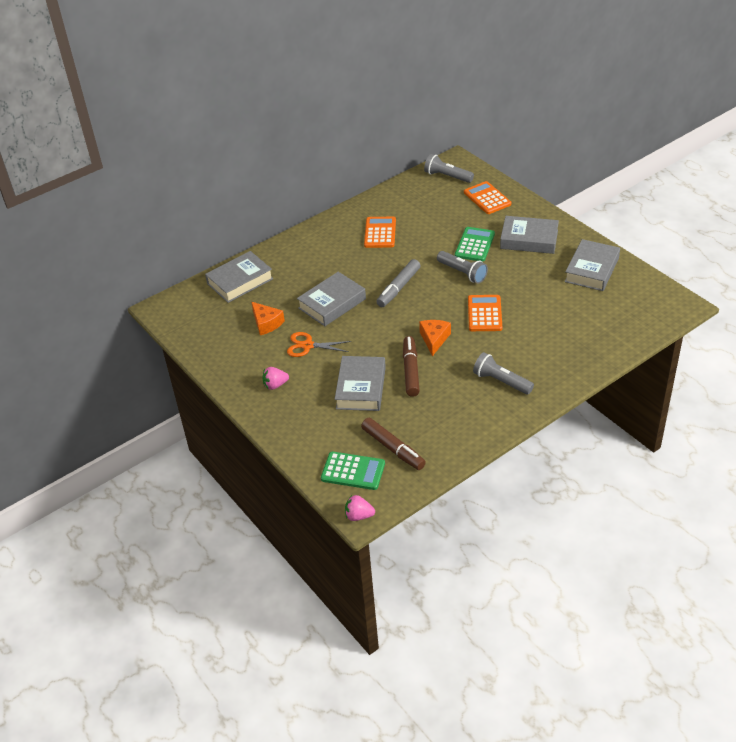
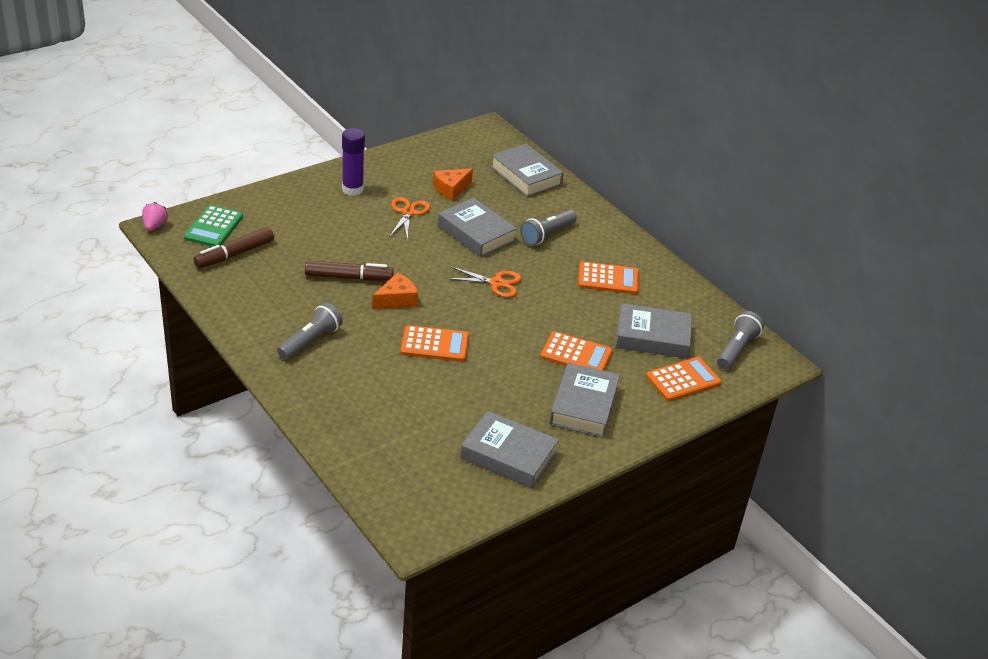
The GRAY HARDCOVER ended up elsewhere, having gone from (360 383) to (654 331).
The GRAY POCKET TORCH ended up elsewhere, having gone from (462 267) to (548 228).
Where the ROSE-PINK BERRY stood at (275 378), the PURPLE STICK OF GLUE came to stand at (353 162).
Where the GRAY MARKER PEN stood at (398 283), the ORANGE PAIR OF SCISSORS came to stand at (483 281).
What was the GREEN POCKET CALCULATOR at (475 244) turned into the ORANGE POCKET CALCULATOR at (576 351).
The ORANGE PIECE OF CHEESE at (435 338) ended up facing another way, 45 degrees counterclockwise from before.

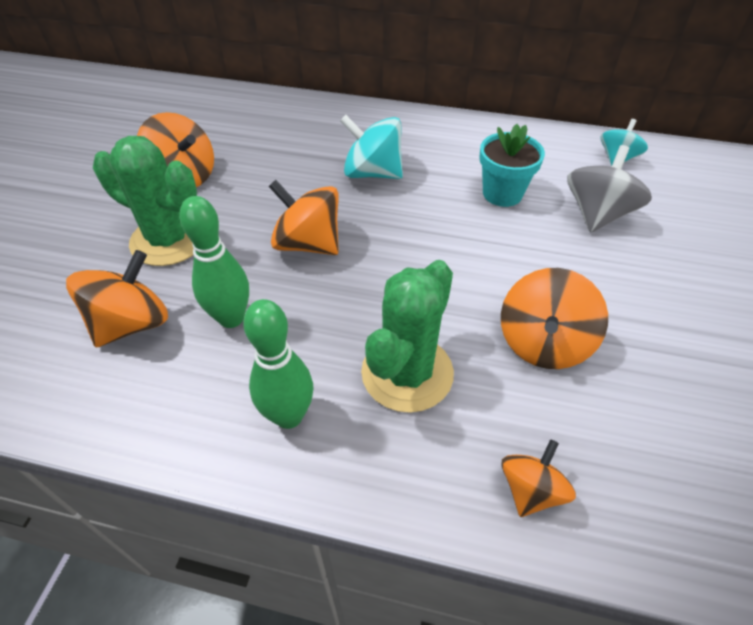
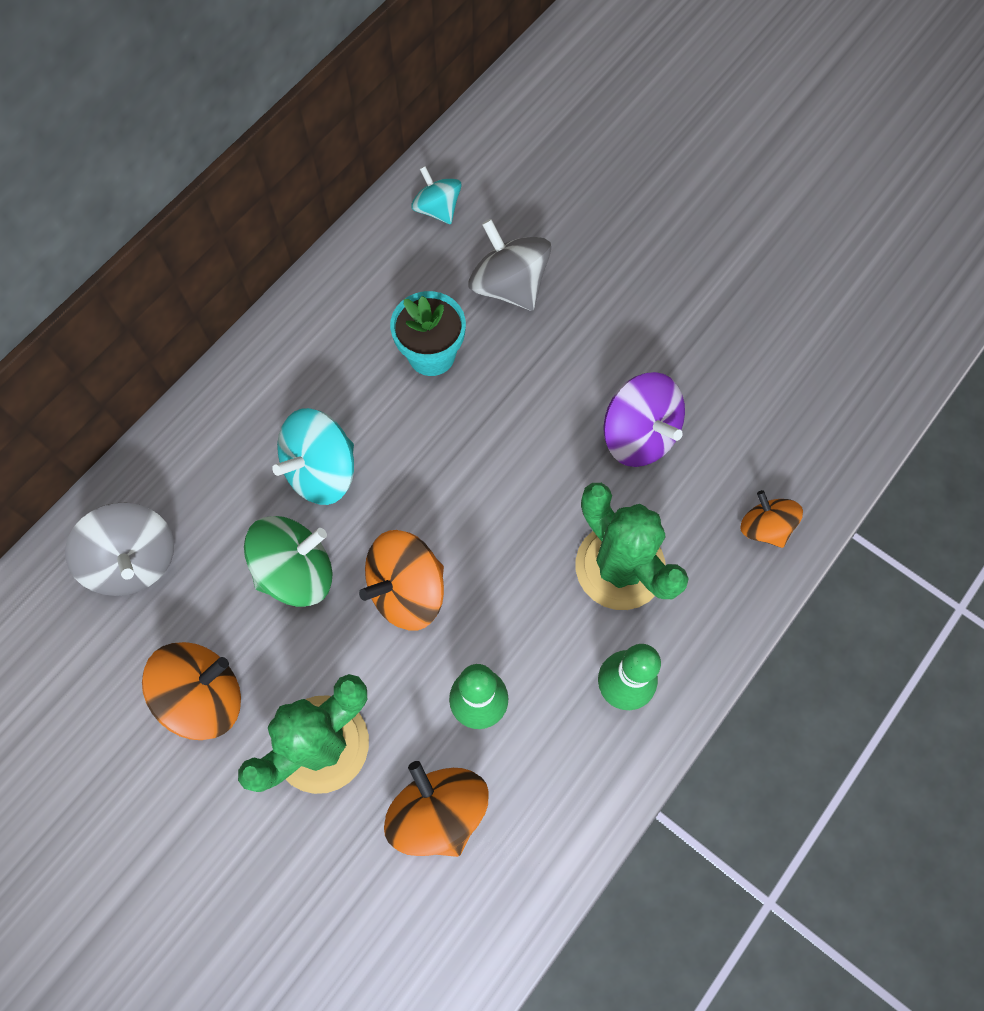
The second view gained the GRAY SPINNING TOP at (119 549).
The second view gained the GREEN SPINNING TOP at (288 561).
What was the ORANGE SPINNING TOP at (554 318) turned into the PURPLE SPINNING TOP at (644 419).

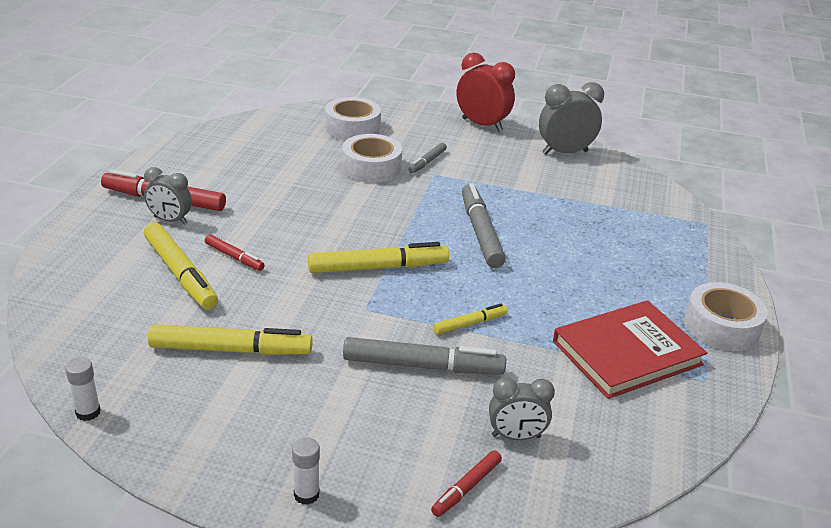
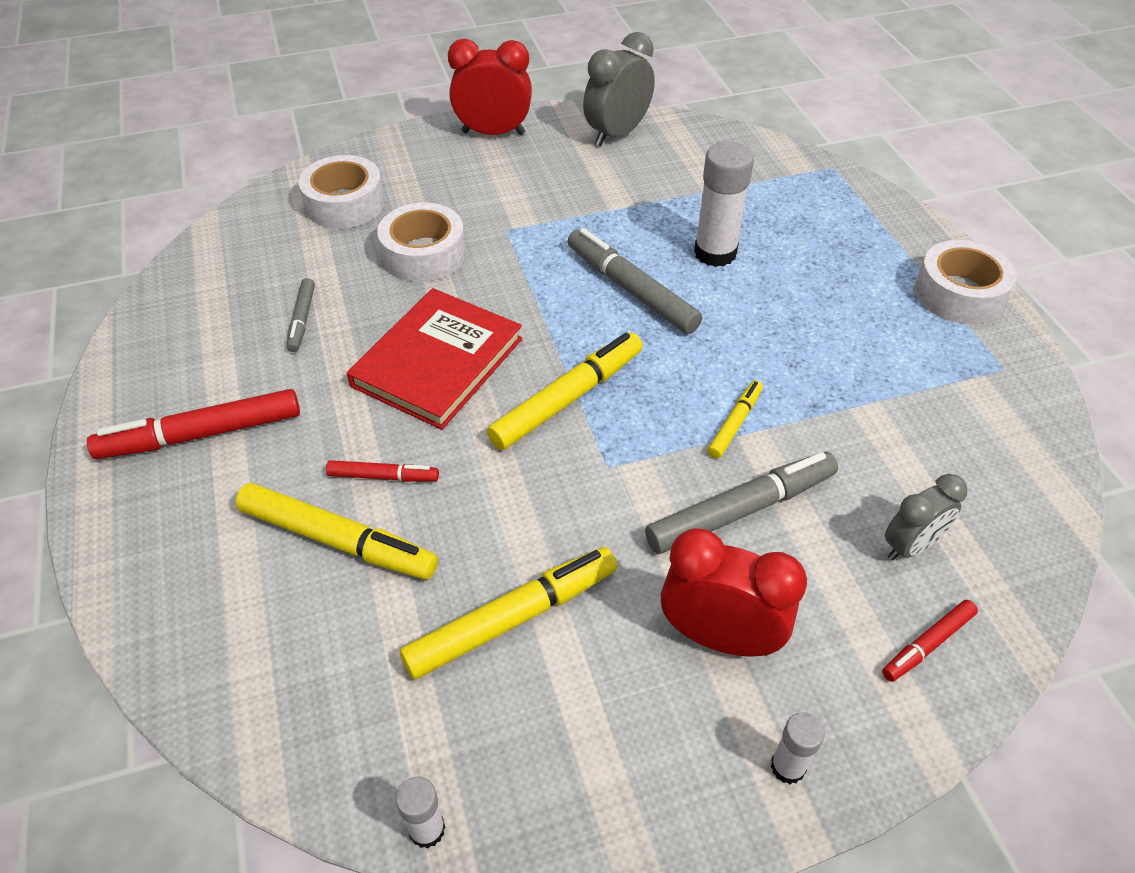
The second view lost the GRAY CLOCK at (168 196).
The second view gained the RED CLOCK at (734 592).
The second view gained the WHITE STICK OF GLUE at (724 204).
The GRAY MARKER PEN ended up elsewhere, having gone from (427 158) to (301 315).
The RED HARDCOVER ended up elsewhere, having gone from (630 349) to (435 359).
The RED MARKER PEN at (466 483) ended up facing another way, 45 degrees clockwise from before.

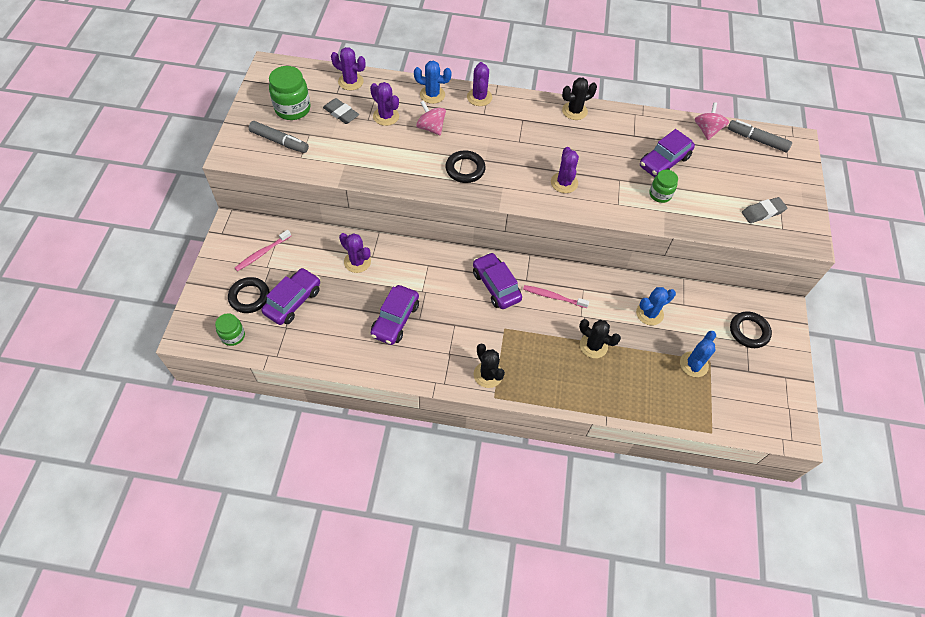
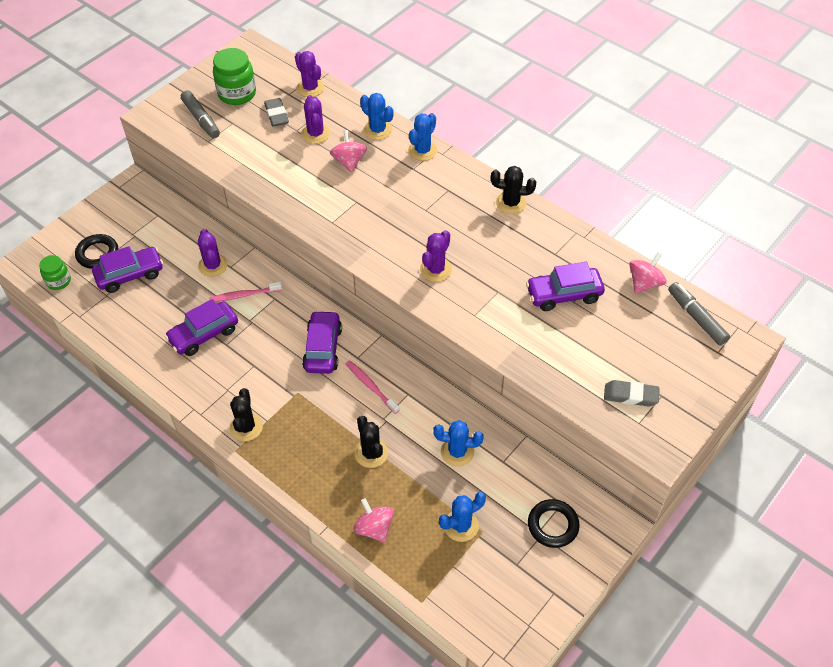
The second view lost the BLACK TORUS at (465 166).
The second view lost the GREEN JAM JAR at (663 186).
The second view gained the ROSE-PINK SPINNING TOP at (373 520).
The ROSE-PINK TOOTH BRUSH ended up elsewhere, having gone from (263 250) to (245 292).
What was the PURPLE SAGUARO CACTUS at (479 84) turned into the COBALT SAGUARO CACTUS at (423 137).

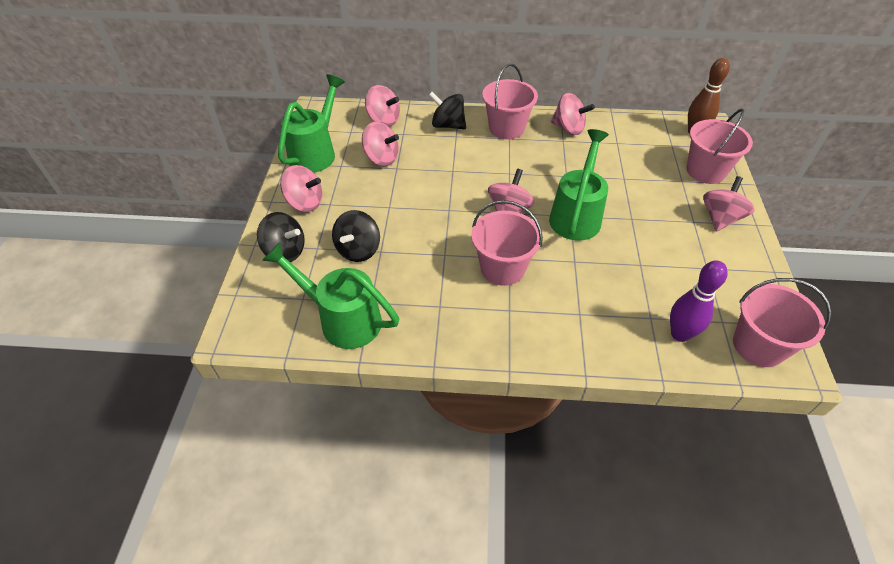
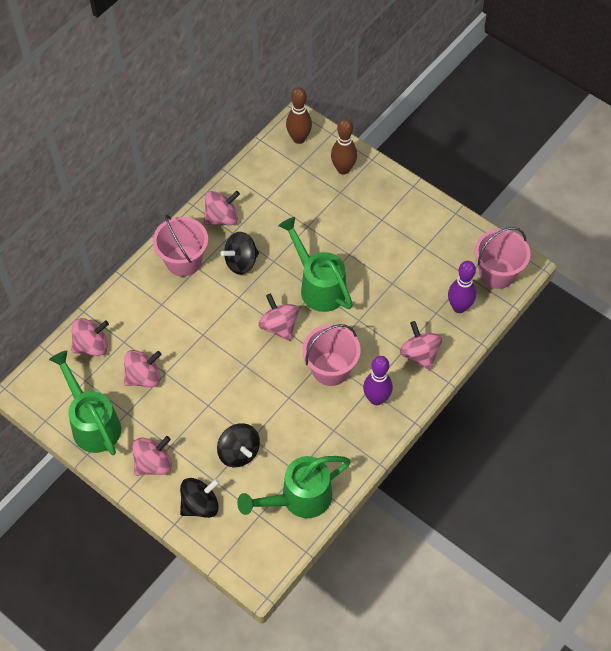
The second view gained the PURPLE TENPIN at (378 380).
The BLACK SPINNING TOP ended up elsewhere, having gone from (447 110) to (240 253).
The ROSE-PINK SPINNING TOP ended up elsewhere, having gone from (729 203) to (421 345).
Where the ROSE-PINK SAND BUCKET stood at (720 146), the RUSSET TENPIN came to stand at (344 147).

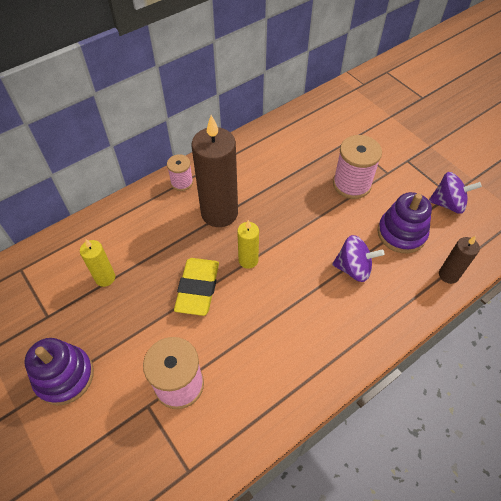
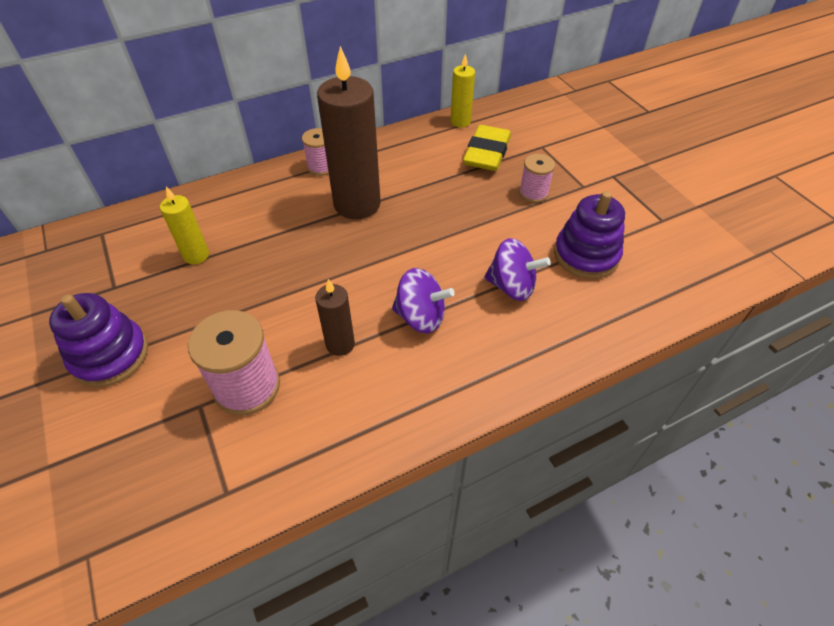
The GOLDEN ERASER ended up elsewhere, having gone from (196 287) to (487 148).
The GOLDEN CANDLE ended up elsewhere, having gone from (248 244) to (462 90).
The PURPLE SPINNING TOP ended up elsewhere, having gone from (455 193) to (423 301).
The RUSSET CANDLE ended up elsewhere, having gone from (459 260) to (335 317).
The size of the ROSE-PINK BOBBIN at (357 167) changed by a factor of 0.59.

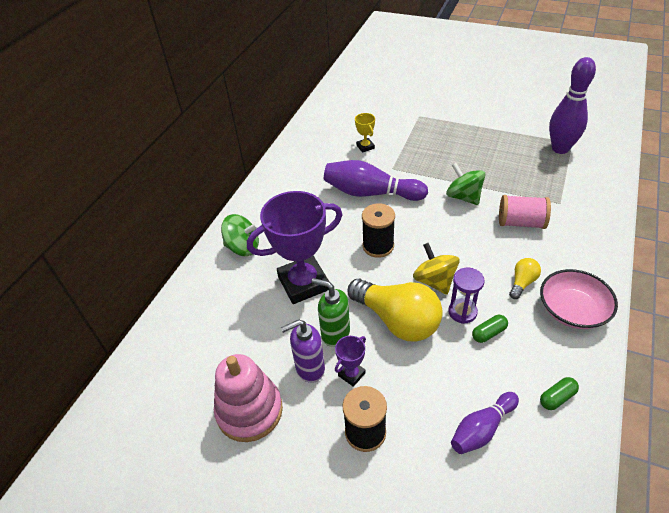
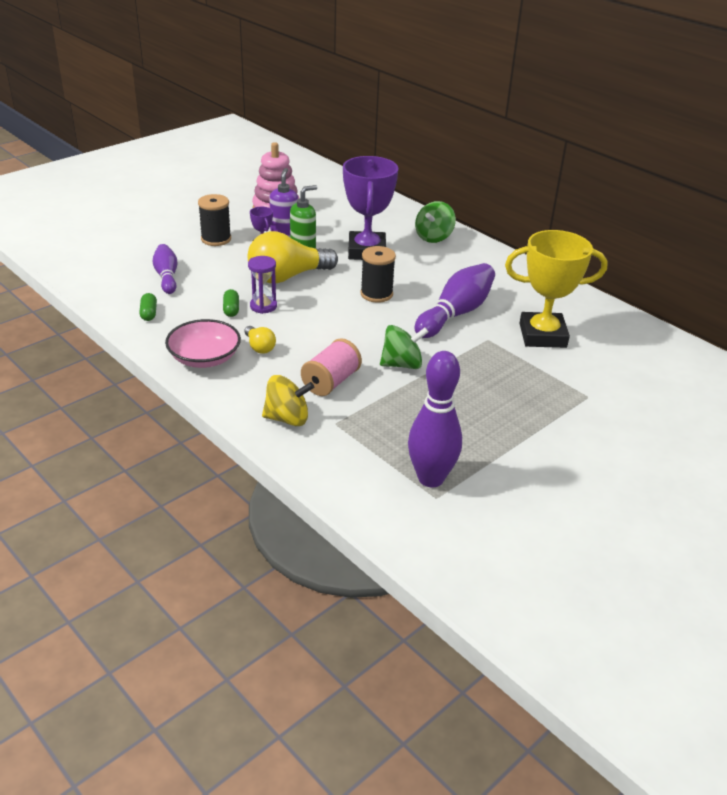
The GOLDEN SPINNING TOP ended up elsewhere, having gone from (436 269) to (288 400).
The size of the GOLDEN TROPHY at (365 133) changed by a factor of 2.32.

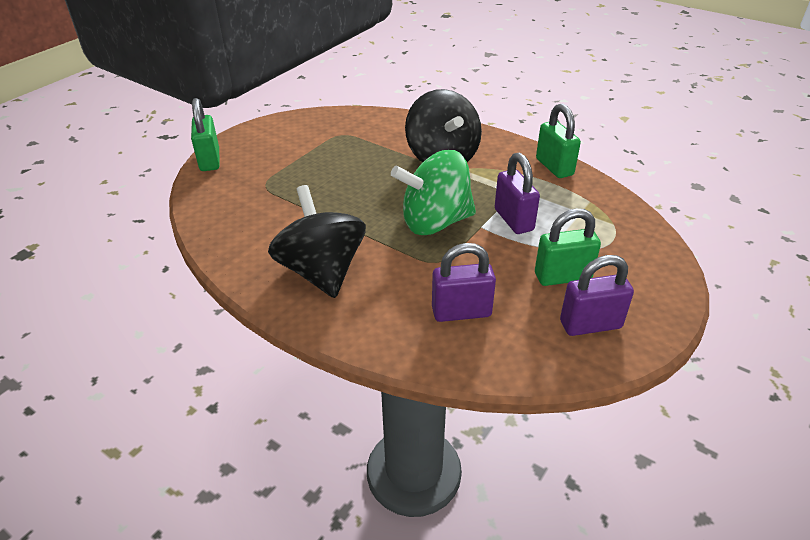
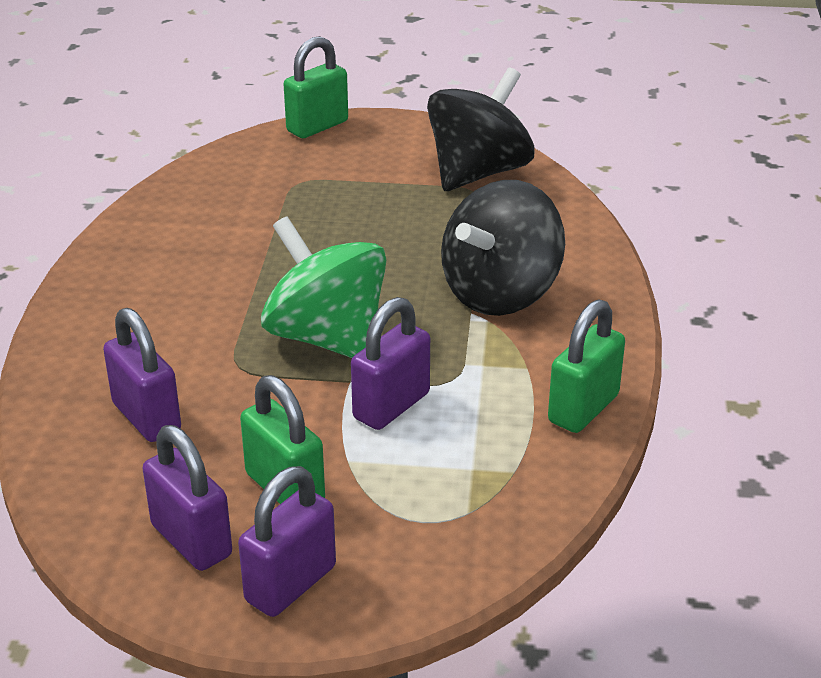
The second view gained the PURPLE SMALL LOCK at (287 541).
The BLACK SPINNING TOP ended up elsewhere, having gone from (317 241) to (481 129).

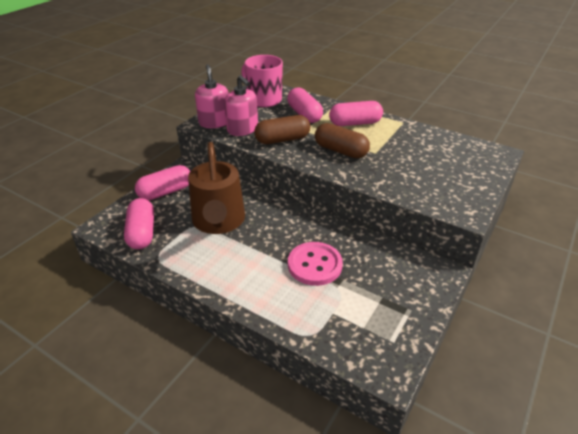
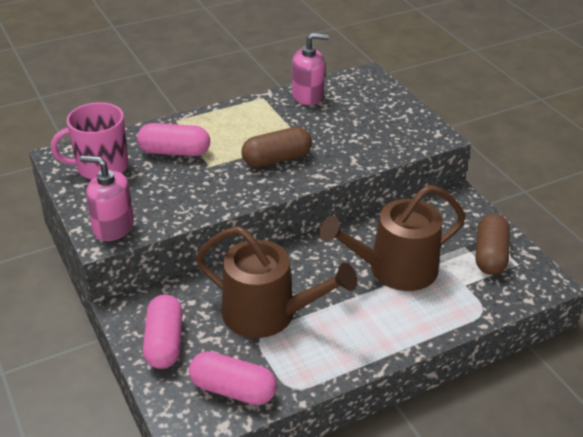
The second view lost the ROSE-PINK PILL SHAPE at (356 113).
The ROSE-PINK PUMP BOTTLE ended up elsewhere, having gone from (241 105) to (310 69).
The RUSSET PILL SHAPE ended up elsewhere, having gone from (282 129) to (493 244).
Where the ROSE-PINK SHIRT BUTTON stood at (315 264), the RUSSET WATERING CAN came to stand at (392 238).

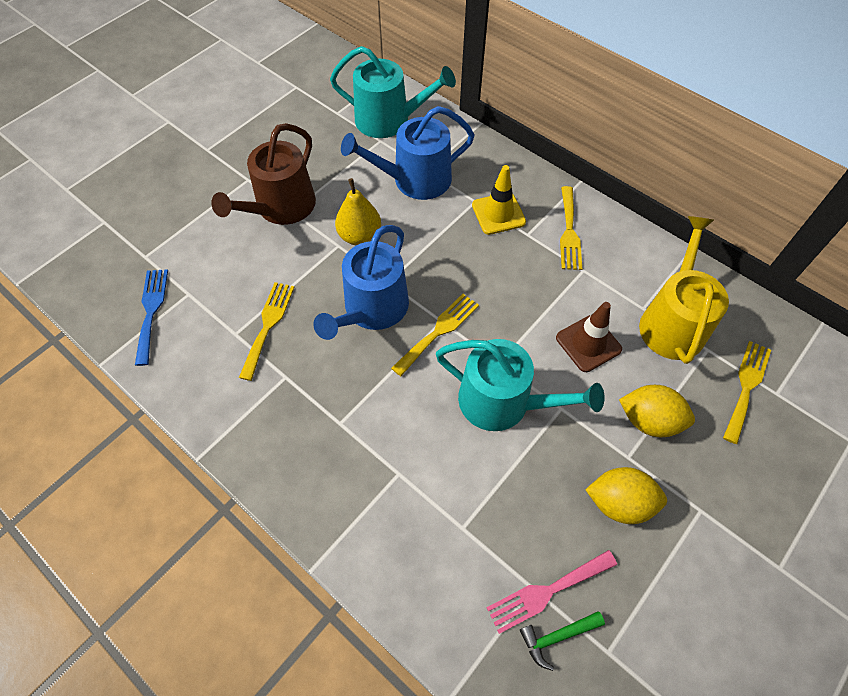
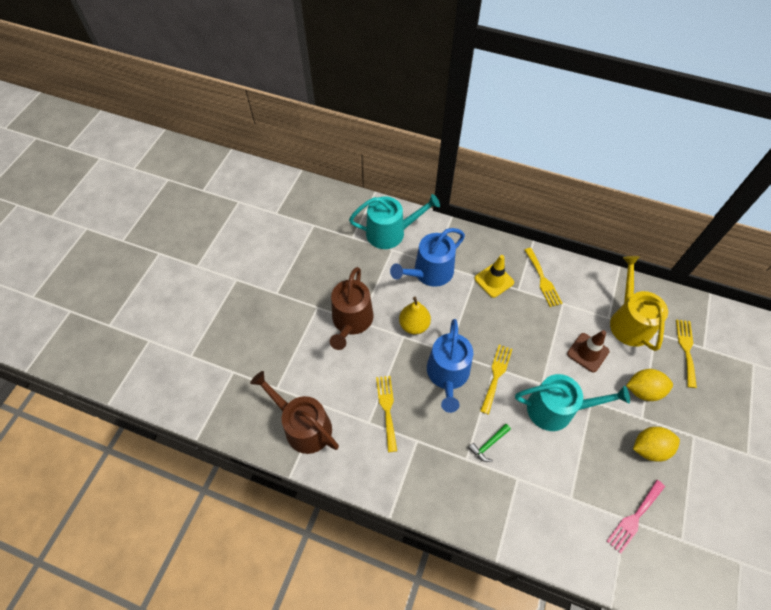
The GREEN CARPENTER'S HAMMER ended up elsewhere, having gone from (562 641) to (490 443).
Where the COBALT DINNER FORK stood at (151 317), the RUSSET WATERING CAN came to stand at (294 412).

